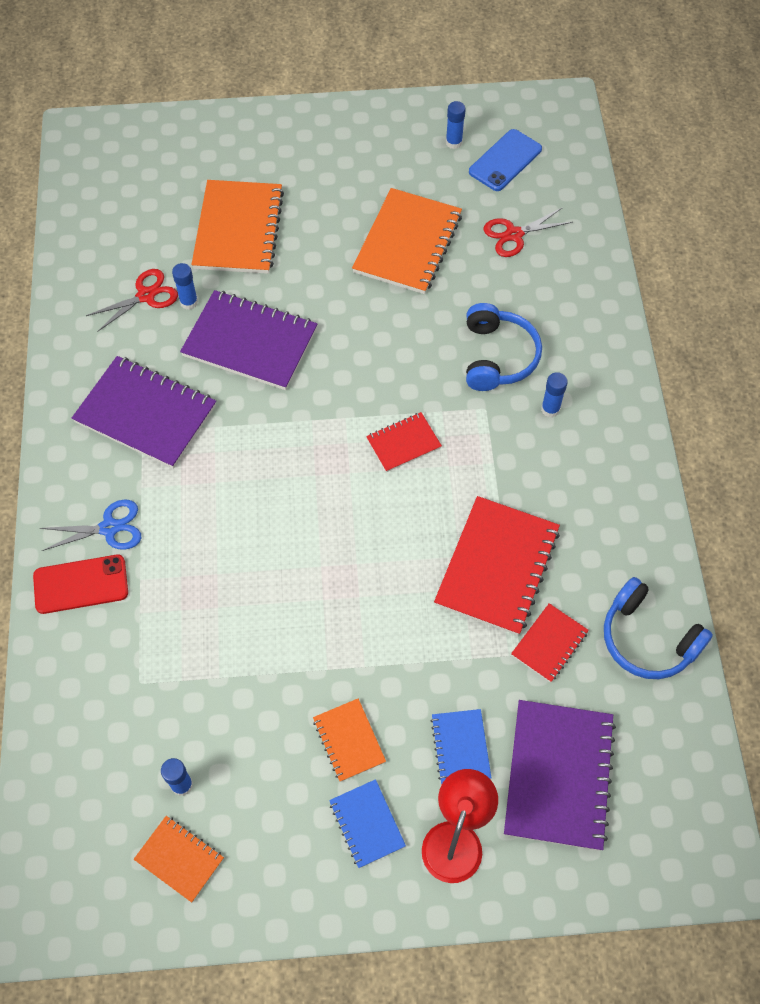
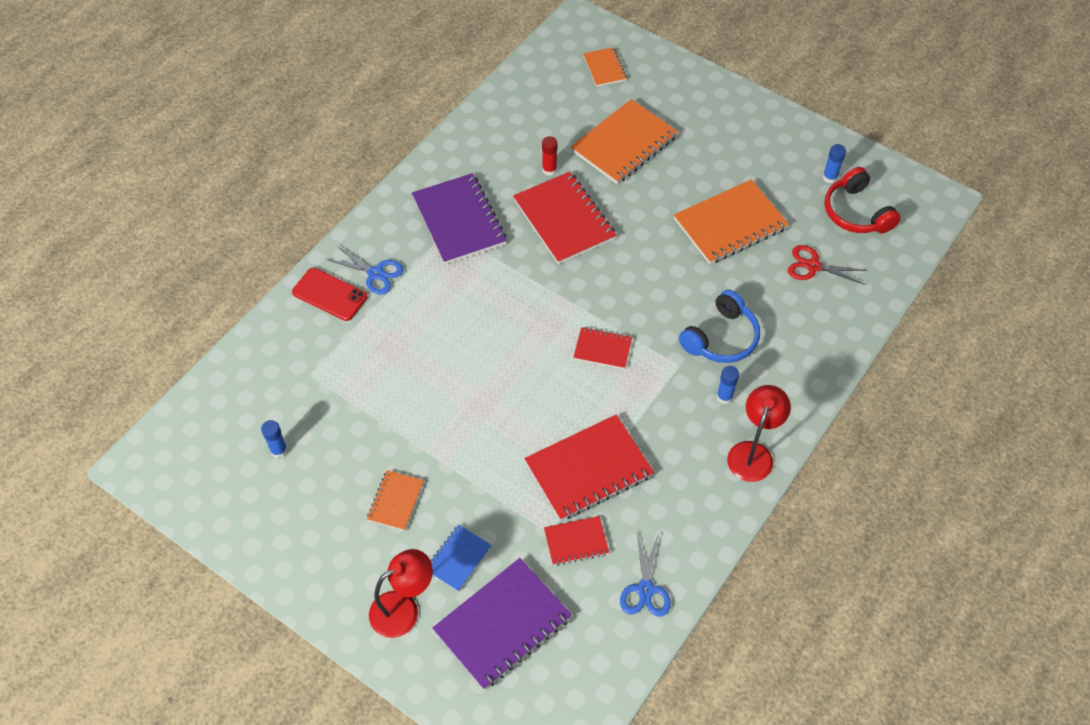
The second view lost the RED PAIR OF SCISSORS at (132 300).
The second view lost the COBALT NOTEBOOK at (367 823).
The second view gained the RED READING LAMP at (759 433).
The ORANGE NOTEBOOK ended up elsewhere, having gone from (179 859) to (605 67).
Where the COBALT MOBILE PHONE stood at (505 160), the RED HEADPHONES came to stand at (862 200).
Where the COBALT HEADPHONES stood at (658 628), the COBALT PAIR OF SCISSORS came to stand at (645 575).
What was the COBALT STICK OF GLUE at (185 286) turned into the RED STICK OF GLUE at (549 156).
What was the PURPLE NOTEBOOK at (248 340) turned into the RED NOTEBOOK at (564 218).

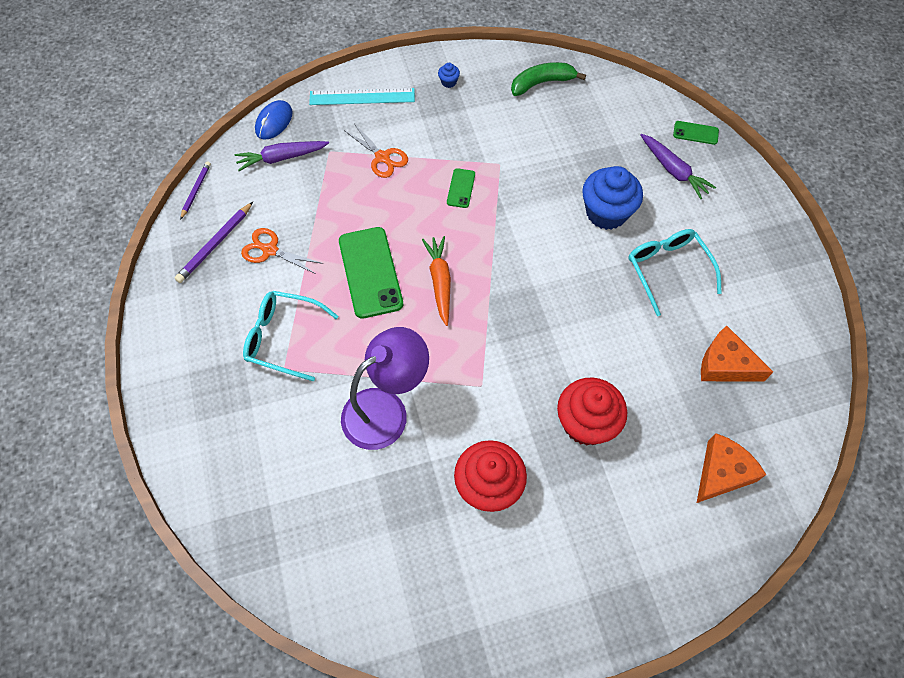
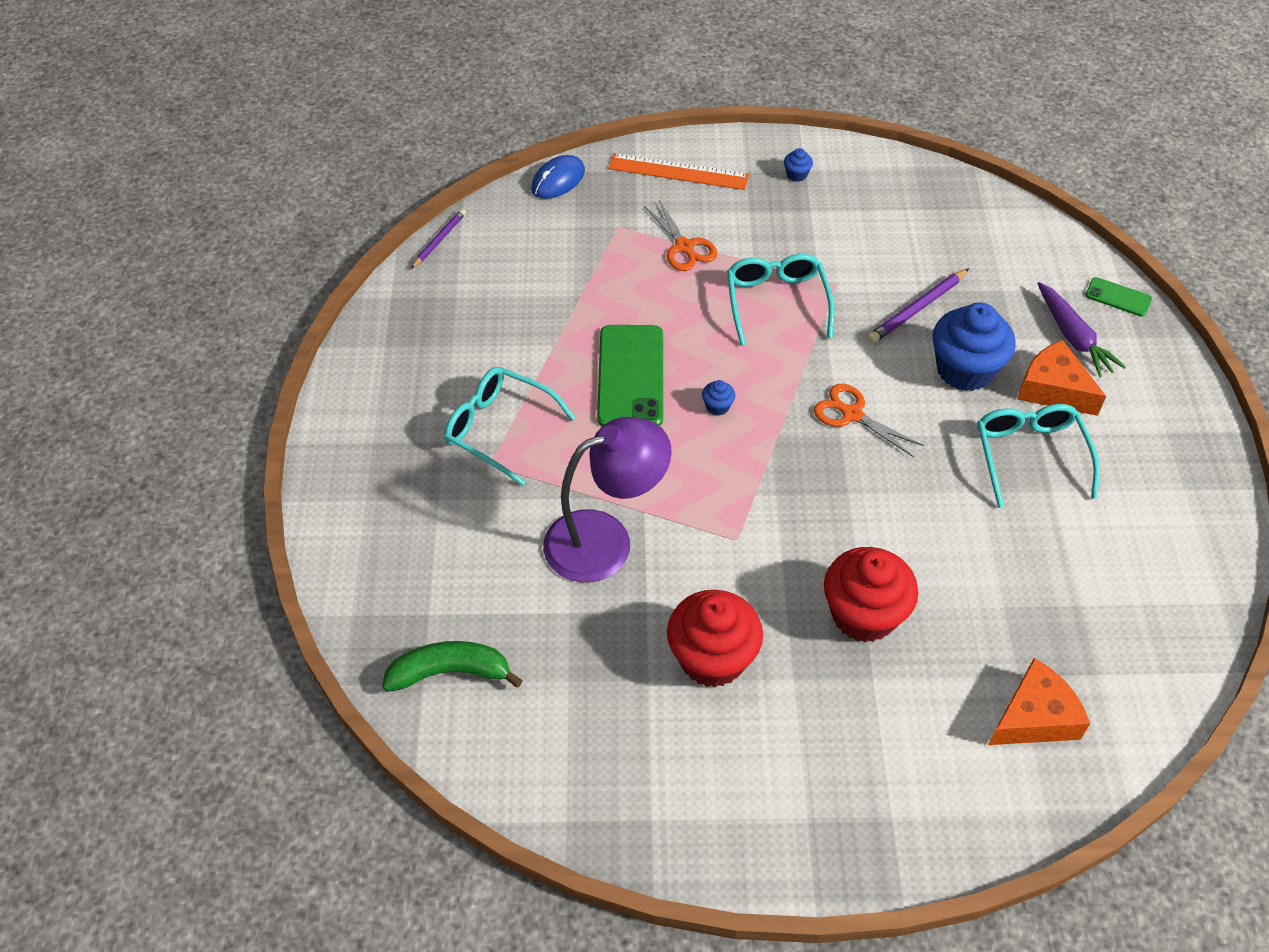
The second view lost the PURPLE TOY CARROT at (282 156).
The PURPLE WOODEN PENCIL ended up elsewhere, having gone from (214 242) to (918 305).
The ORANGE PAIR OF SCISSORS ended up elsewhere, having gone from (282 251) to (869 420).
The GREEN BANANA ended up elsewhere, having gone from (548 79) to (452 666).
The ORANGE PIECE OF CHEESE ended up elsewhere, having gone from (737 354) to (1061 378).
Where the ORANGE TOY CARROT stood at (436 281), the COBALT CUPCAKE came to stand at (718 398).
Where the GREEN MOBILE PHONE stood at (461 188), the TURQUOISE GLASSES came to stand at (781 300).
What was the TURQUOISE MEASURING STICK at (362 96) turned into the ORANGE MEASURING STICK at (678 171).

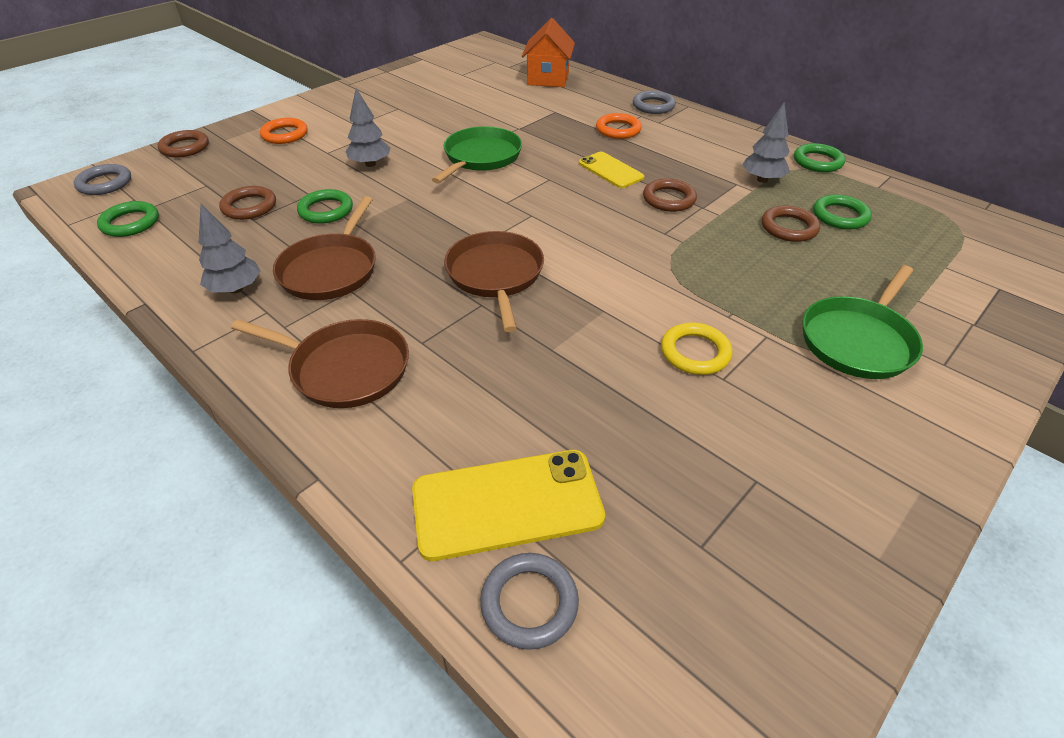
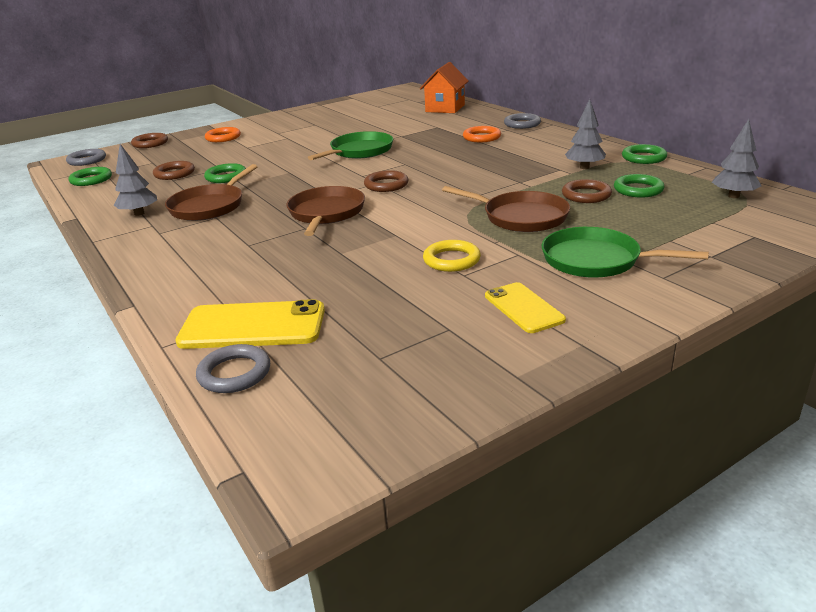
The RUSSET FRYING PAN ended up elsewhere, having gone from (320 363) to (506 209).
The GRAY TREE ended up elsewhere, having gone from (368 127) to (737 158).
The GOLDEN MOBILE PHONE ended up elsewhere, having gone from (611 170) to (525 307).
The RUSSET TORUS ended up elsewhere, having gone from (670 195) to (386 181).
The GREEN FRYING PAN at (862 322) ended up facing another way, 60 degrees clockwise from before.

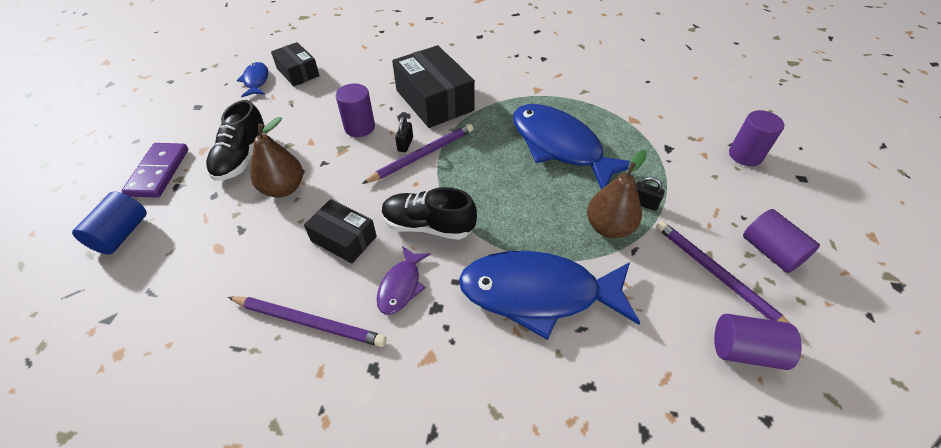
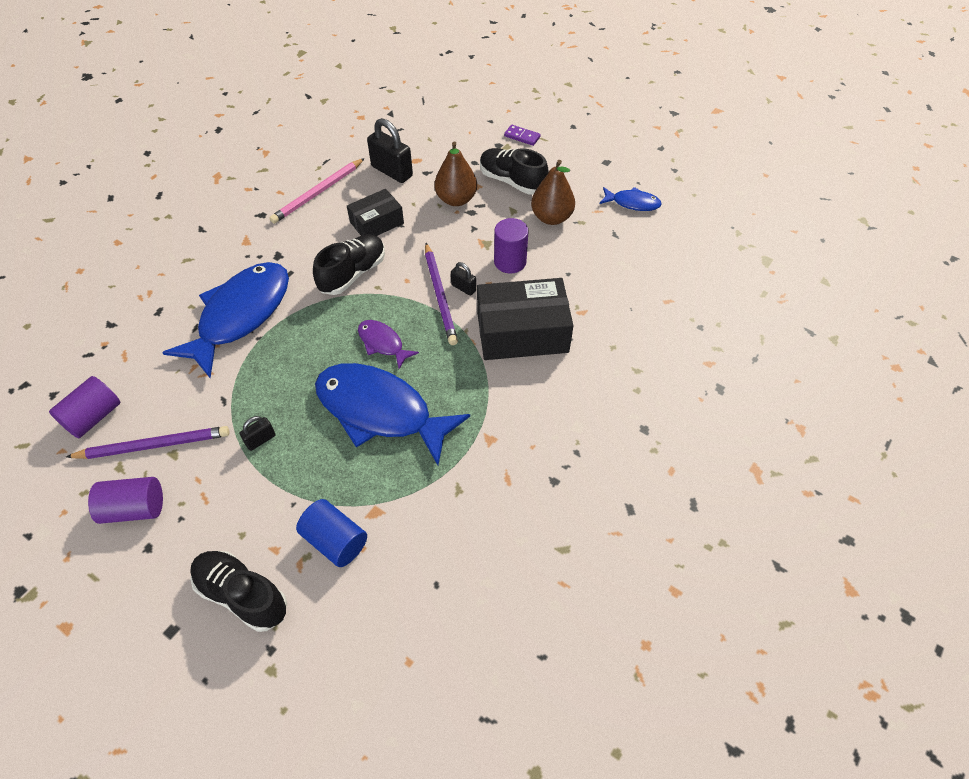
The second view lost the BLACK BOX at (295 64).
The second view gained the BLACK SMALL LOCK at (390 150).
The COBALT CYLINDER ended up elsewhere, having gone from (109 223) to (331 533).
The PURPLE FISH FIGURE ended up elsewhere, having gone from (403 280) to (388 344).
The RUSSET PEAR ended up elsewhere, having gone from (617 194) to (553 192).
Where the PURPLE CYLINDER stood at (757 138), the BLACK SNEAKER came to stand at (238 591).
What was the PURPLE WOODEN PENCIL at (307 321) turned into the ROSE-PINK WOODEN PENCIL at (317 191).
The COBALT FISH FIGURE at (571 146) ended up facing another way, 135 degrees counterclockwise from before.
The size of the PURPLE DOMINO at (155 170) changed by a factor of 0.56.

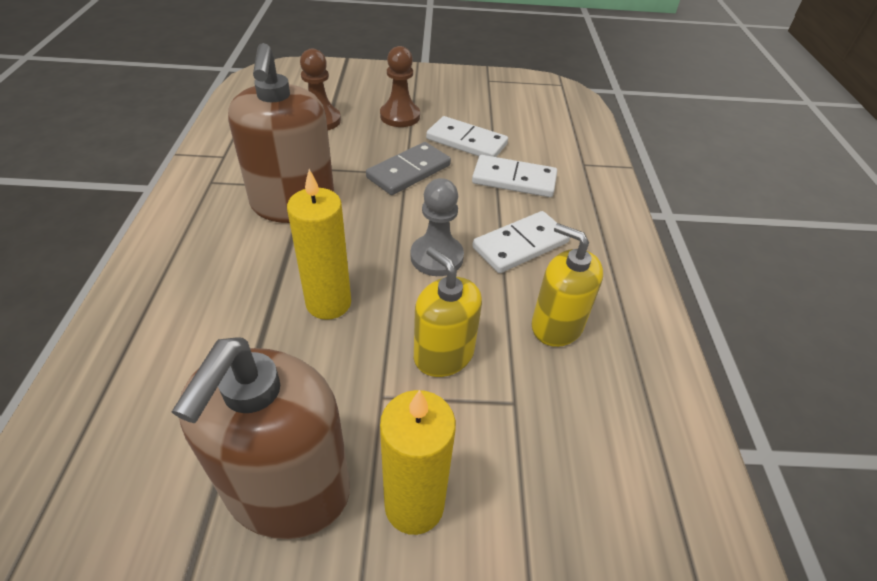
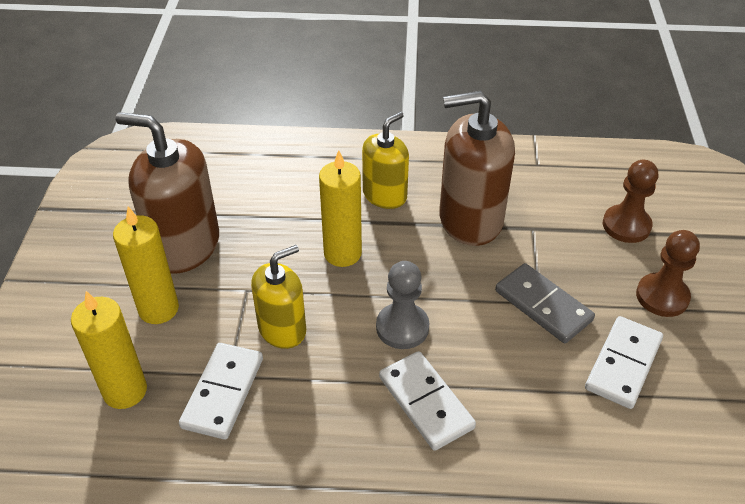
The second view gained the GOLDEN CANDLE at (109 350).
The WHITE DOMINO ended up elsewhere, having gone from (514 176) to (221 391).
The GOLDEN PUMP BOTTLE ended up elsewhere, having gone from (567 285) to (385 160).

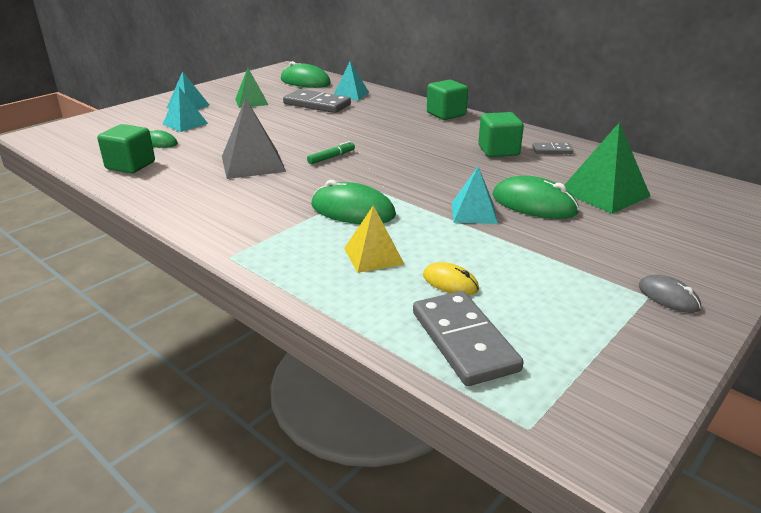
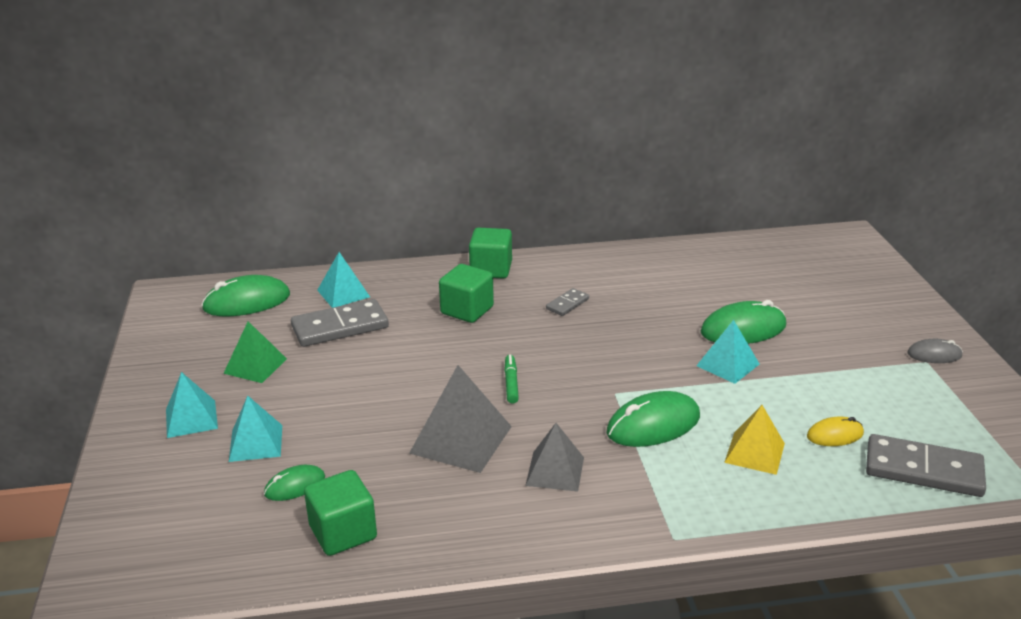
The second view lost the GREEN SOLID PYRAMID at (607 168).
The second view gained the GRAY SOLID PYRAMID at (554 457).
The GREEN SOLID CUBE ended up elsewhere, having gone from (501 134) to (466 293).
The GRAY DOMINO ended up elsewhere, having gone from (553 148) to (567 302).

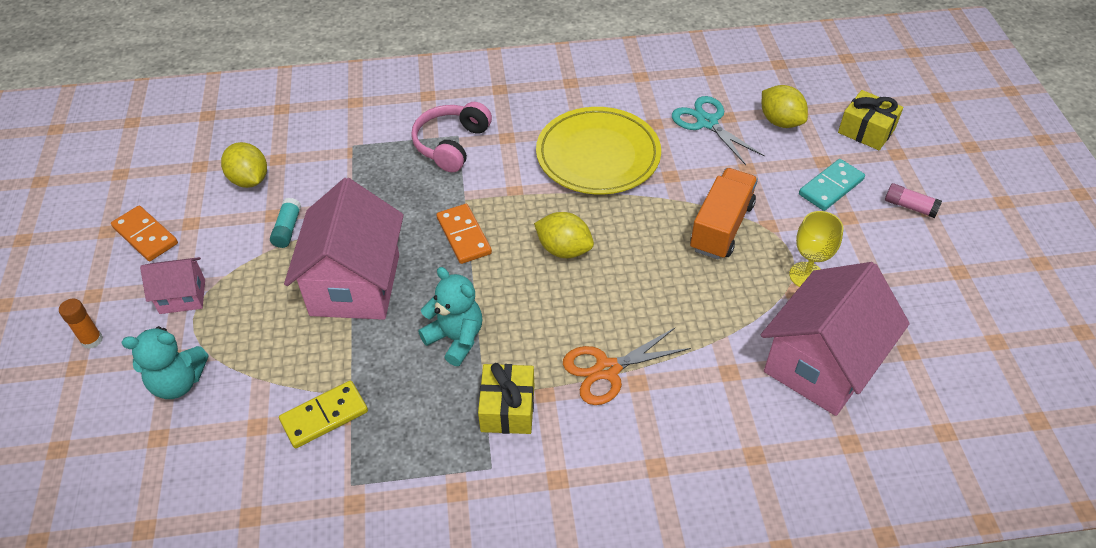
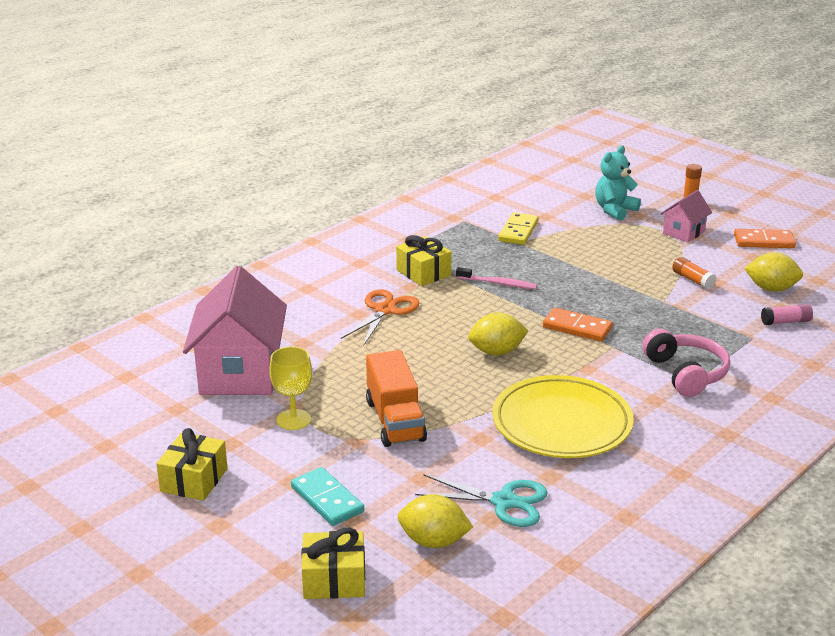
The second view lost the ROSE-PINK TOY HOUSE at (344 249).
The second view gained the GOLDEN PRESENT at (191 464).
The ROSE-PINK STICK OF GLUE ended up elsewhere, having gone from (913 200) to (787 314).
Where the TURQUOISE TEDDY stood at (450 316), the ROSE-PINK TOOTH BRUSH came to stand at (496 278).
What was the TURQUOISE STICK OF GLUE at (285 223) turned into the ORANGE STICK OF GLUE at (694 273).
The TURQUOISE DOMINO at (832 185) ended up facing another way, 45 degrees counterclockwise from before.

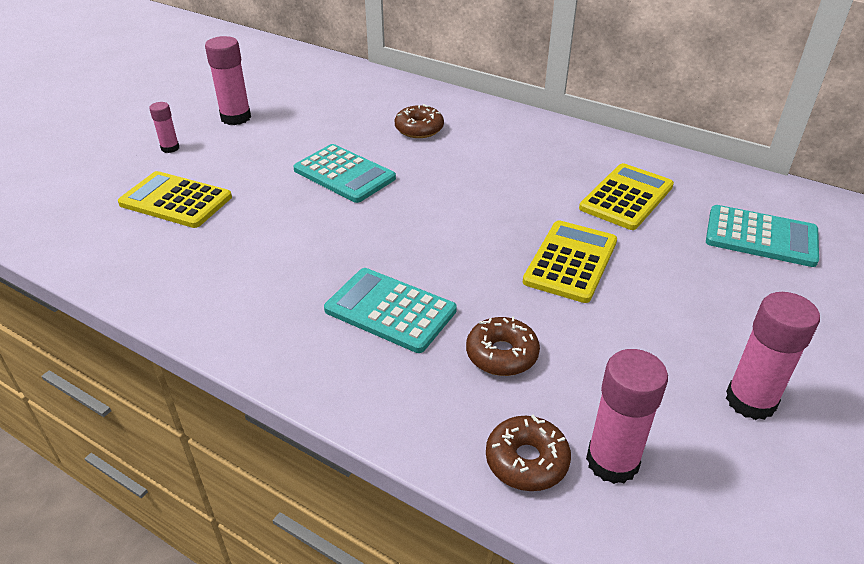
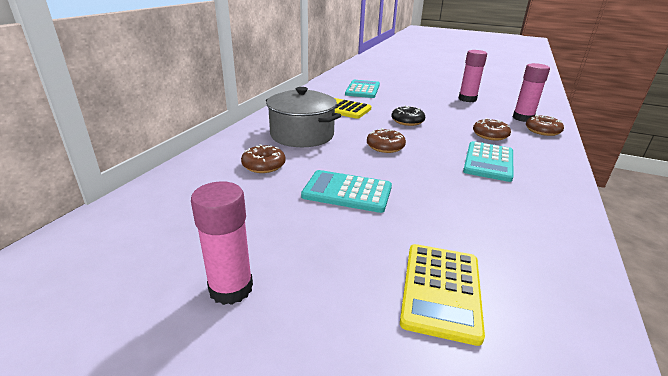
The second view lost the ROSE-PINK STICK OF GLUE at (164 127).
The second view gained the GRAY COOKING POT at (303 117).
The second view gained the RUSSET DOUGHNUT at (386 140).
Where the GOLDEN POCKET CALCULATOR stood at (570 261), the BLACK DOUGHNUT came to stand at (408 116).
The TURQUOISE POCKET CALCULATOR at (344 173) ended up facing another way, 105 degrees counterclockwise from before.

